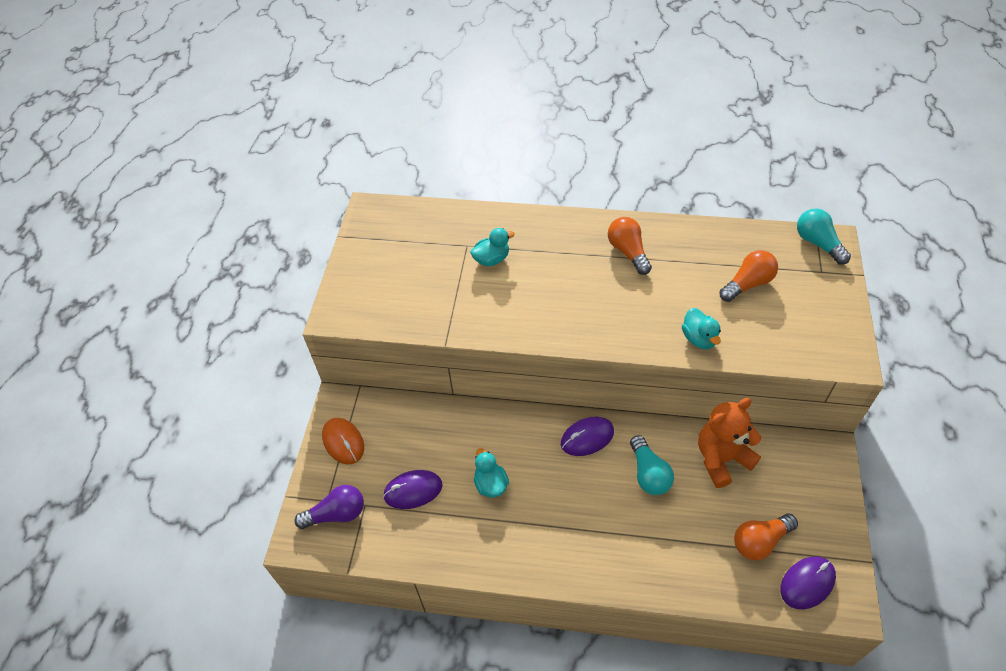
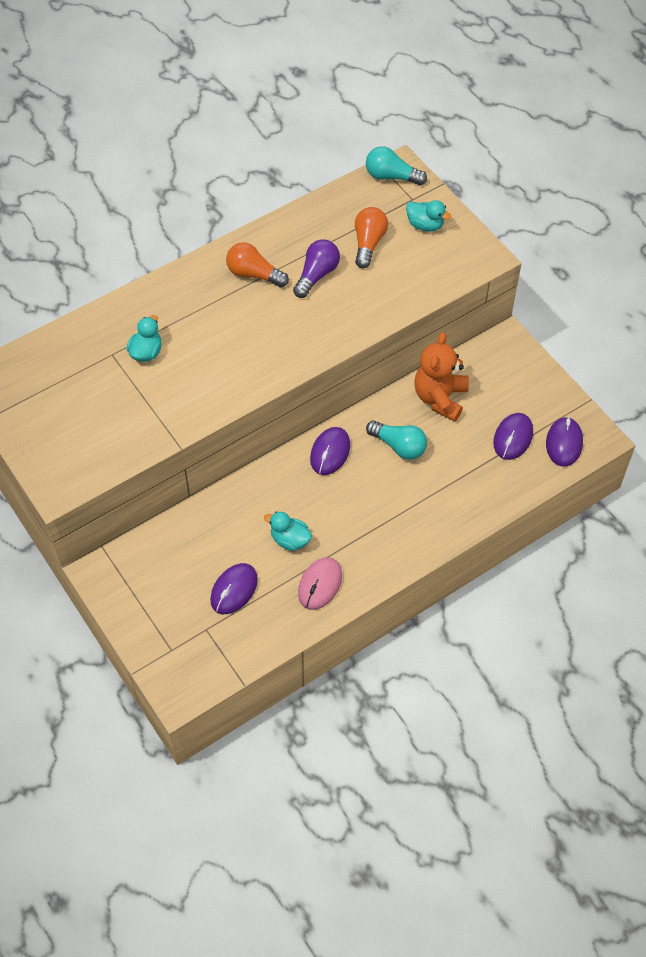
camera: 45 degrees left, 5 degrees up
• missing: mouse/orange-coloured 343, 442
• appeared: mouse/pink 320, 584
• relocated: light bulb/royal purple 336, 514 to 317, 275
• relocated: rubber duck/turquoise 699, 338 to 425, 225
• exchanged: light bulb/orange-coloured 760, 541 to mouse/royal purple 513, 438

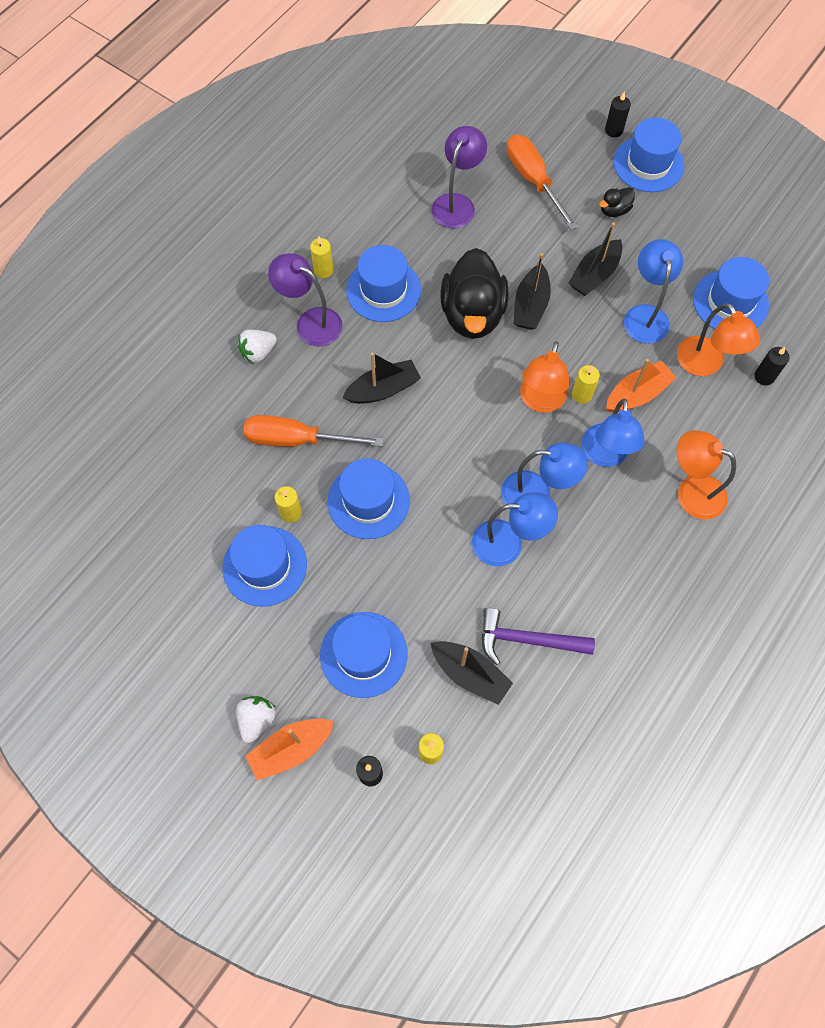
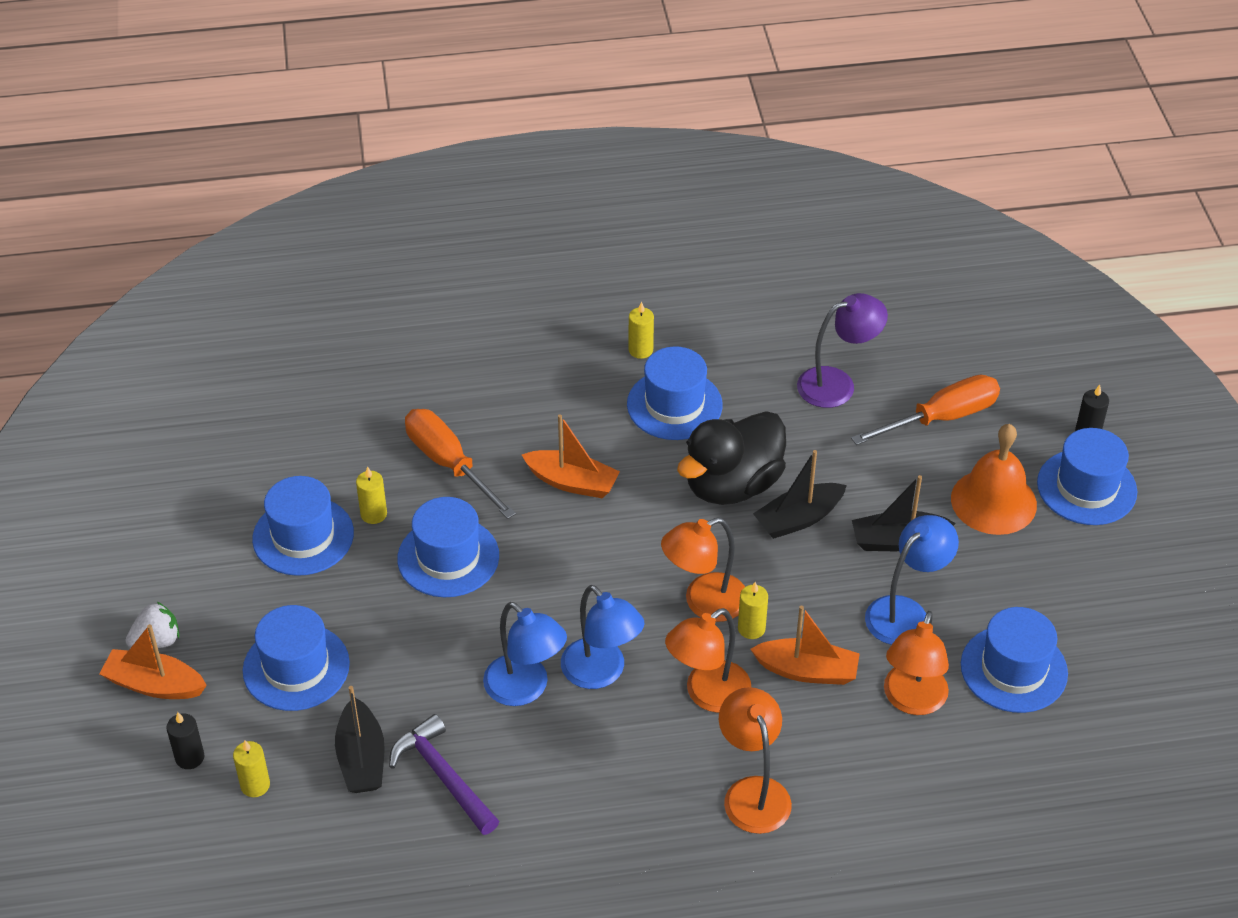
camera: 45 degrees right, 20 degrees down
• missing: berry/snow-white 258, 352
• missing: lamp/royal purple 310, 322
• missing: candle/black 764, 376
• exchanged: rubber duck/black 614, 210 to hand bell/orange-coloured 993, 501
• colour: toy boat/black 383, 389 to toy boat/orange-coloured 572, 482
• colour: lamp/cobalt 605, 455 to lamp/orange-coloured 707, 694
• spun: screwdriver/orange-coloured 533, 181 = 941, 418 45 degrees clockwise

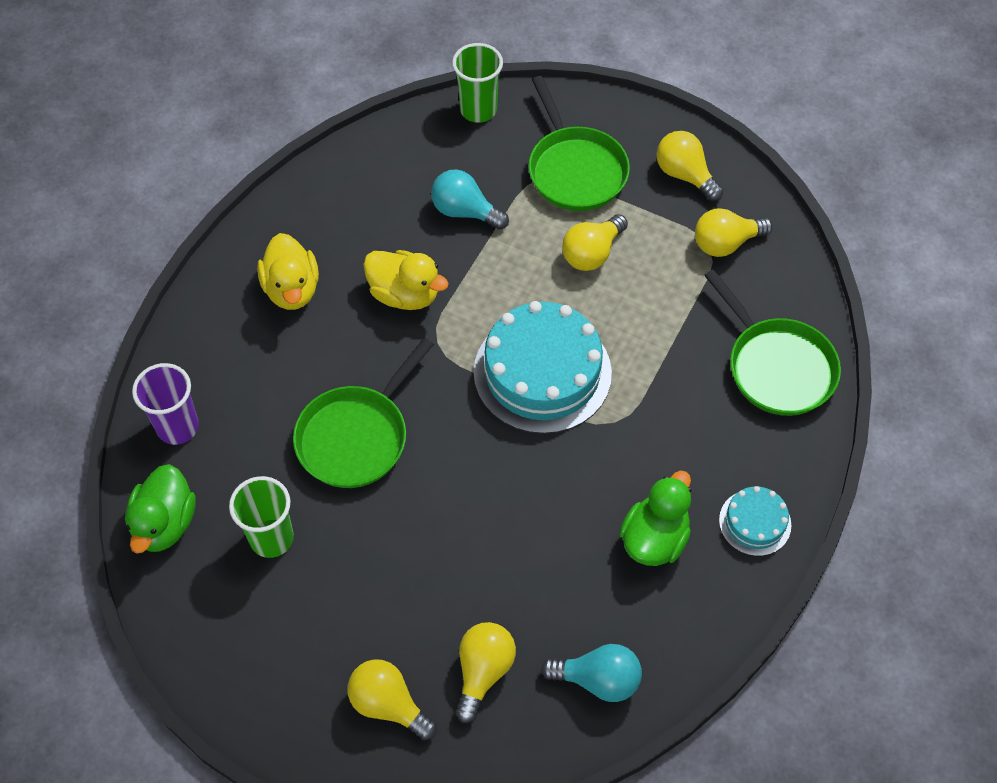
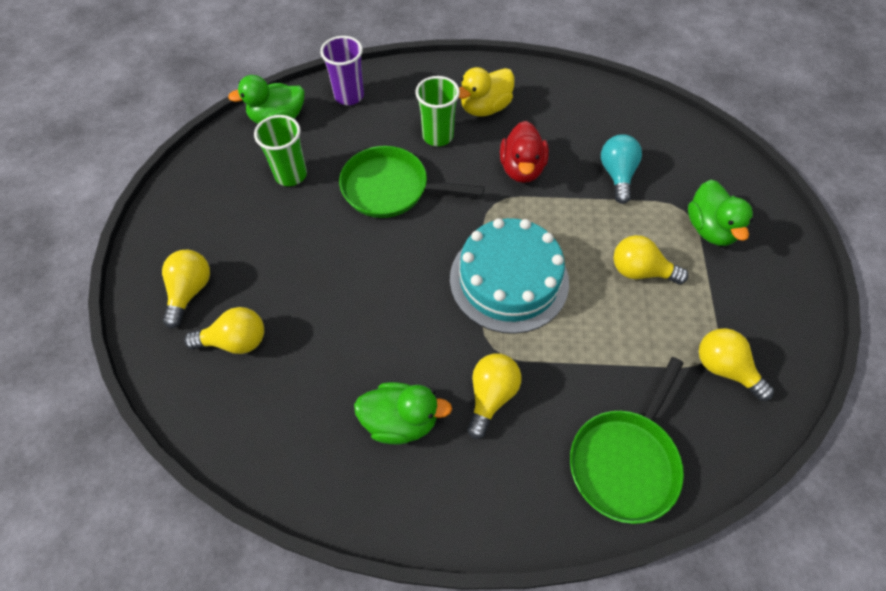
camera: 65 degrees right, 0 degrees up
• missing: light bulb/turquoise 598, 680
• missing: cake/turquoise 755, 522
• relocated: beaker/green 478, 110 to 438, 136
• relocated: light bulb/bright yellow 685, 175 to 491, 396
• exchanged: frying pan/green 575, 170 to rubber duck/green 710, 229
• colour: rubber duck/bright yellow 405, 294 to rubber duck/red 522, 169

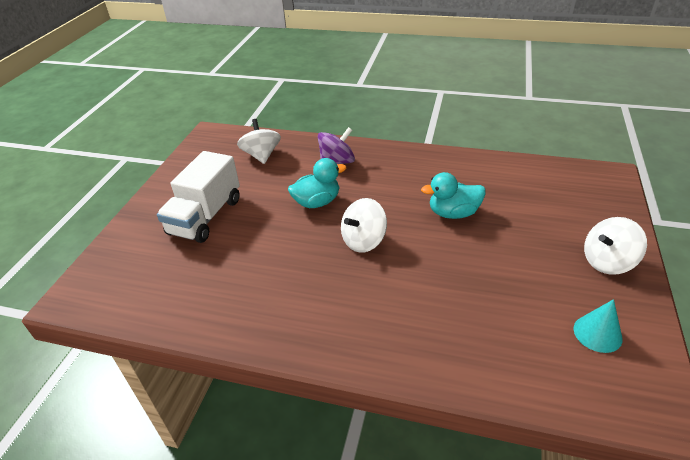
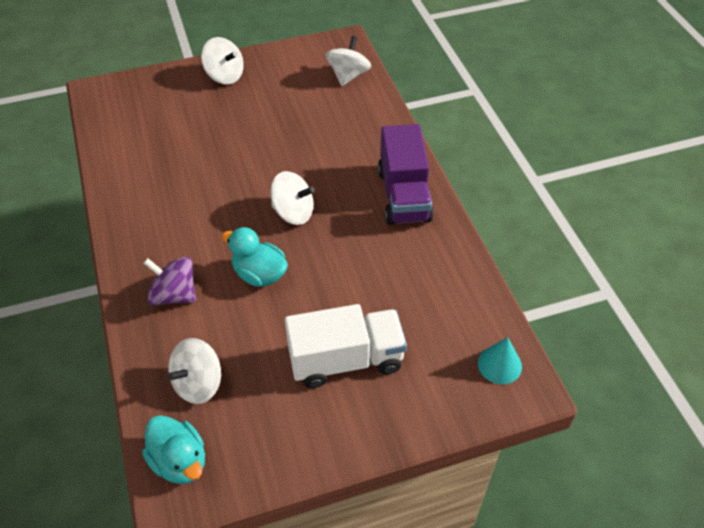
camera: 125 degrees left, 10 degrees up
• appeared: spinning top/snow-white 348, 75
• appeared: truck/royal purple 404, 195
• relocated: rubber duck/turquoise 453, 213 to 180, 461
• relocated: cone shape/turquoise 597, 333 to 499, 364

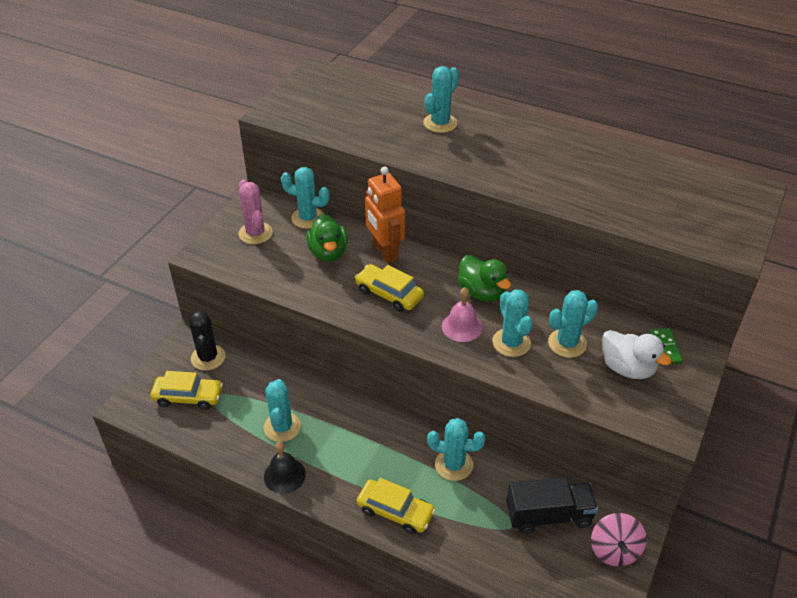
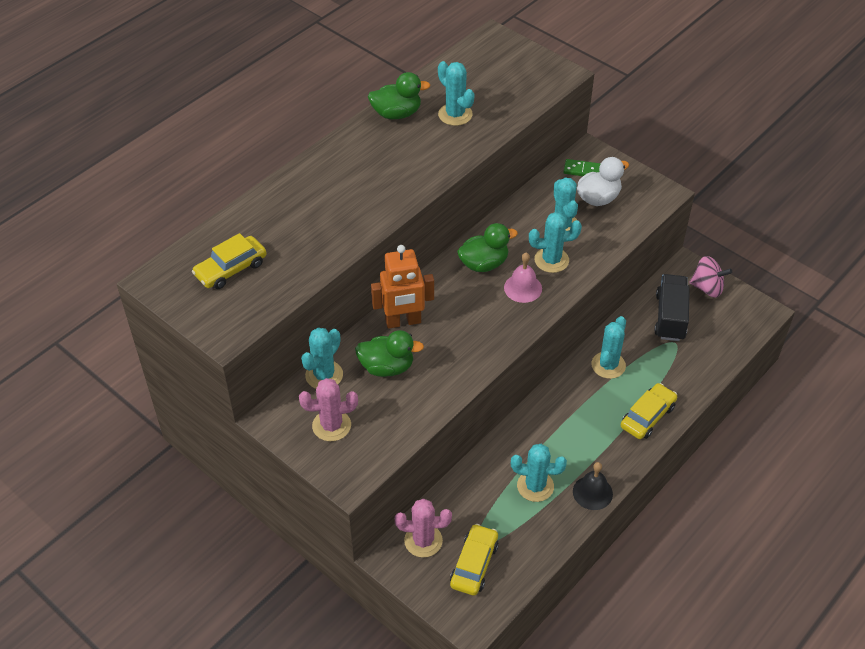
camera: 75 degrees left, 5 degrees up
• appeared: rubber duck/green 396, 114
• relocated: toy car/bright yellow 389, 294 to 231, 269
• relocated: prickly plant/turquoise 440, 123 to 455, 114
• colour: prickly plant/black 208, 357 to prickly plant/pink 423, 541

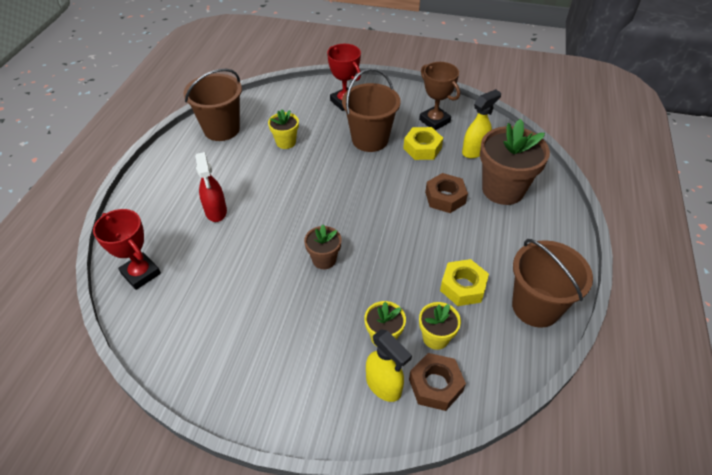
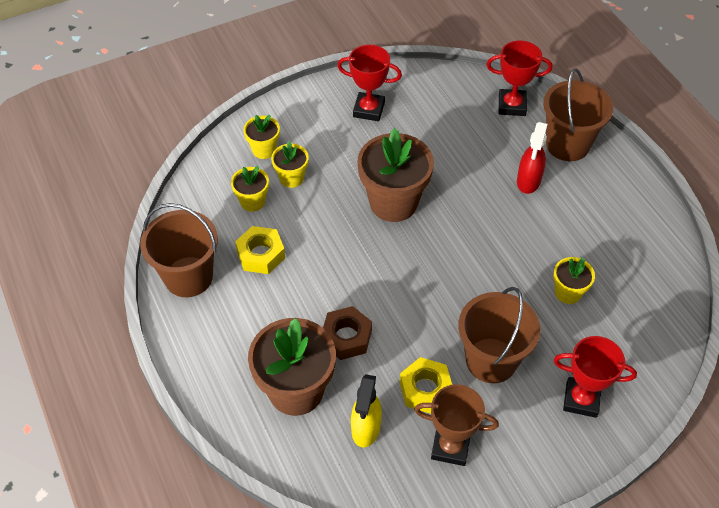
camera: 140 degrees right, 5 degrees up
• missing: hex nut/russet 435, 385
• appeared: prize cup/red 368, 110
• relocated: sand bucket/russet 221, 129 to 567, 144
• exchanged: sprayer/bright yellow 384, 386 to plant pot/bright yellow 264, 150
• spun: sprayer/red 216, 211 = 528, 181 105 degrees counterclockwise
• size: plant pot/russet 324, 259 = 393, 202 x1.96

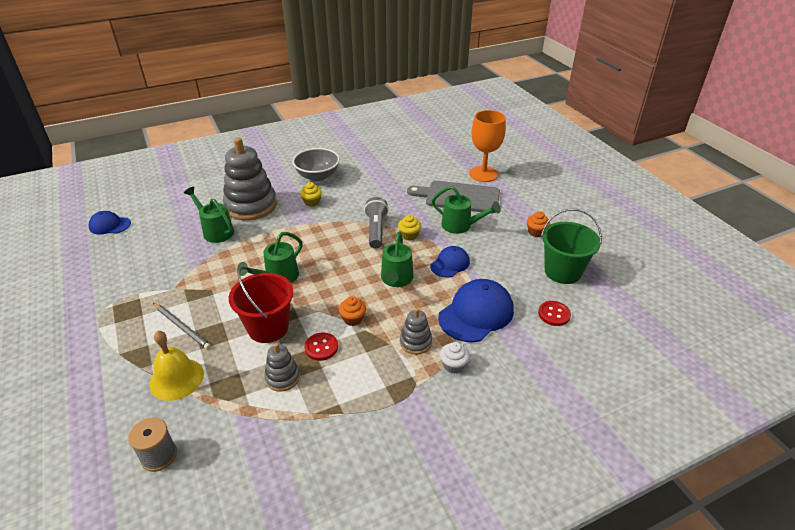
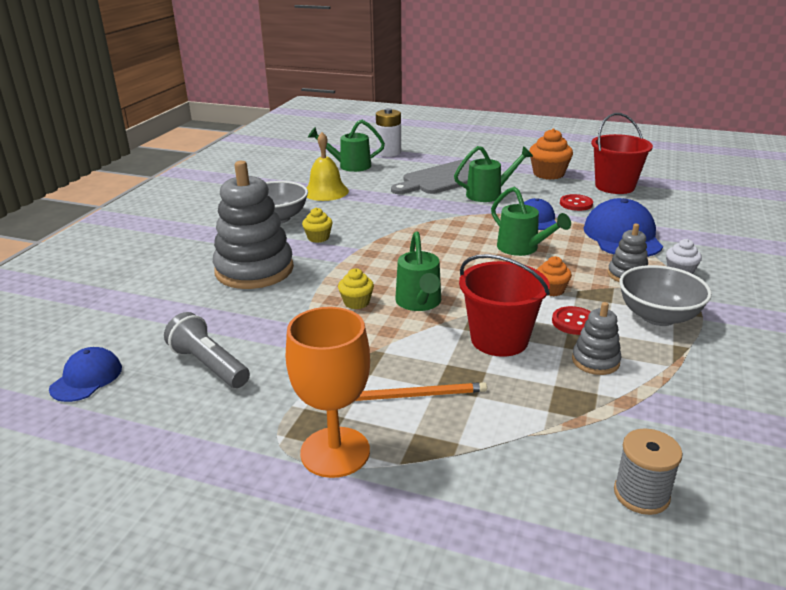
camera: 45 degrees left, 10 degrees down
• appeared: power cell/snow-white 389, 152
• appeared: serving bowl/grey 658, 316
• relocated: hand bell/bright yellow 176, 379 to 326, 191
• relocated: watering pot/green 215, 231 to 350, 166
• relocated: torch/grey 376, 230 to 209, 365
• relocated: muffin/bright yellow 409, 235 to 356, 302
• relocated: chalice/orange-coloured 483, 174 to 335, 452
• relocated: sewing button/red 554, 314 to 576, 204
• colour: lead pencil/grey 182, 327 to lead pencil/orange-coloured 415, 395
• colour: sand bucket/green 562, 271 to sand bucket/red 615, 186
• spun: peaked cap/cobalt 109, 225 = 86, 378 150 degrees clockwise
• size: muffin/orange-coloured 536, 232 = 548, 174 x1.71

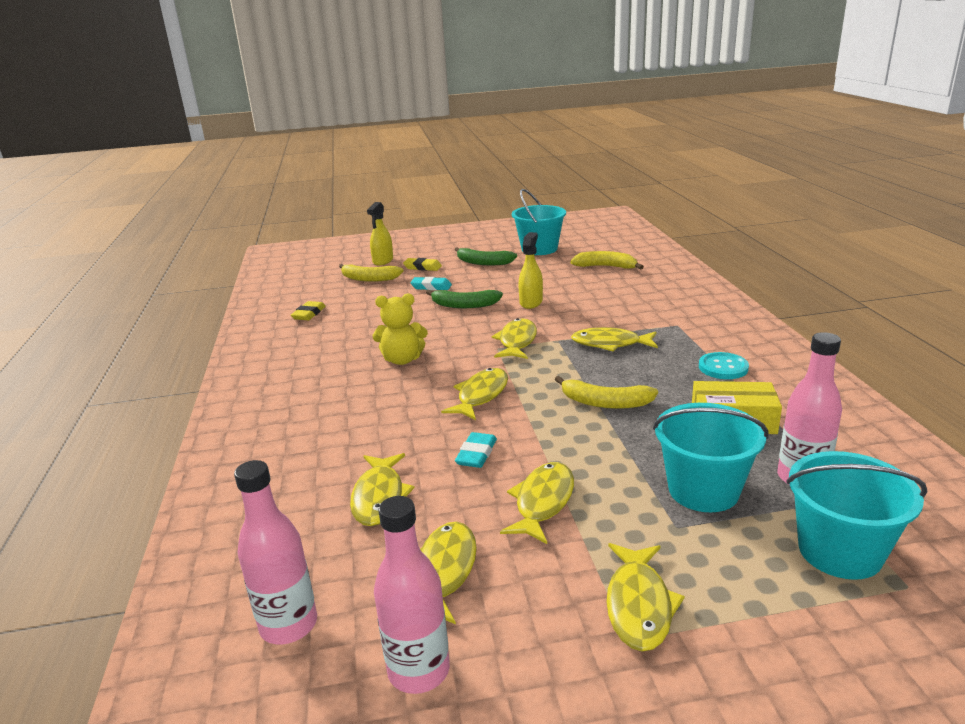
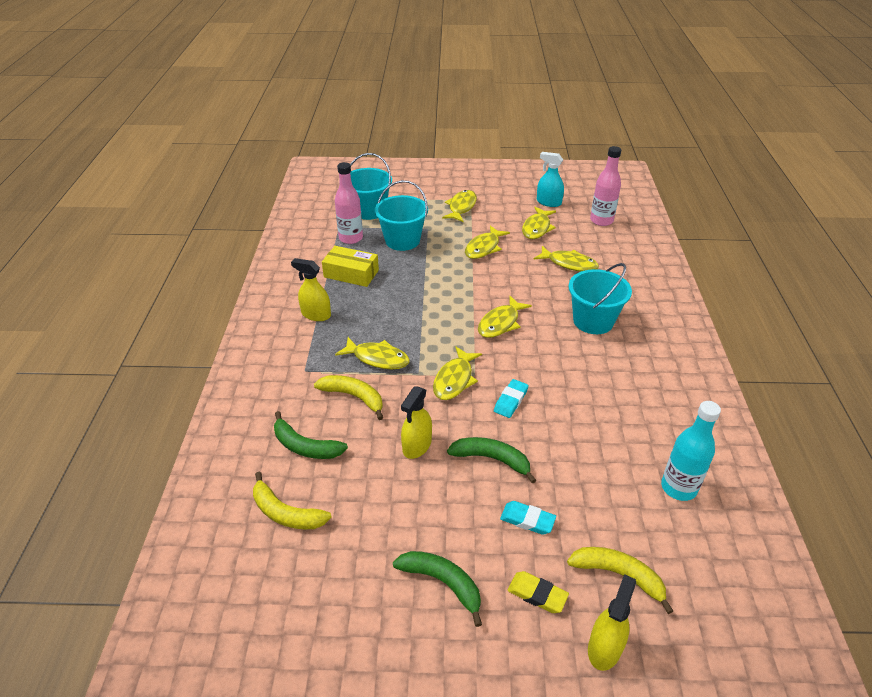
camera: 170 degrees left, 15 degrees up
• missing: stuffed bear/bright yellow 402, 360
• appeared: banana fruit/green 305, 446
• relocated: gum eraser/turquoise 476, 454 to 510, 401
• relocated: sand bucket/turquoise 539, 249 to 593, 321
• relocated: banana fruit/bright yellow 605, 402 to 354, 397
• exchanged: gum eraser/bright yellow 309, 314 to drink bottle/turquoise 678, 488
• exchanged: drink bottle/pink 419, 670 to sprayer/turquoise 548, 202
• exchanged: sewing button/turquoise 723, 367 to sprayer/bright yellow 316, 314
• spun: fish figure/bright yellow 379, 497 = 569, 264 105 degrees clockwise

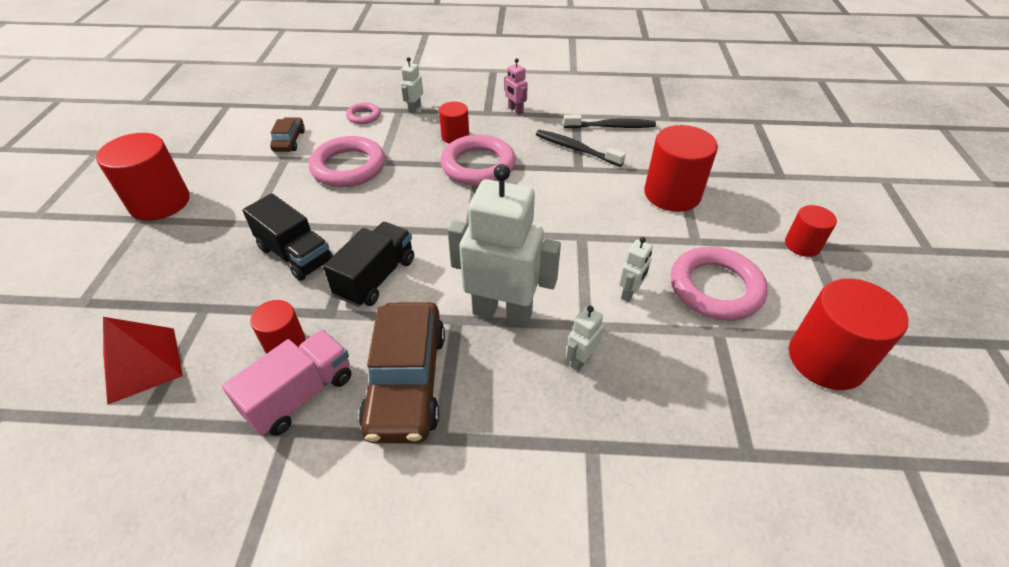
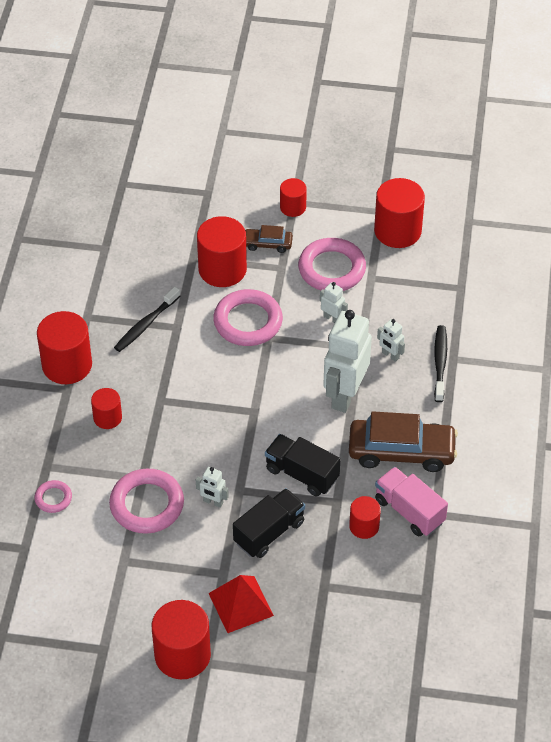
camera: 85 degrees left, 5 degrees up
• relocated: solid pyramid/red 142, 364 to 240, 604
• relocated: toy car/russet 289, 141 to 267, 244
• relocated: toy robot/snow-white 414, 109 to 213, 502
• relocated: torus/pink 478, 165 to 248, 321
• relocated: tooth brush/black 611, 126 to 440, 363
• exchanged: toy robot/pink 515, 110 to solid cylinder/red 67, 365

